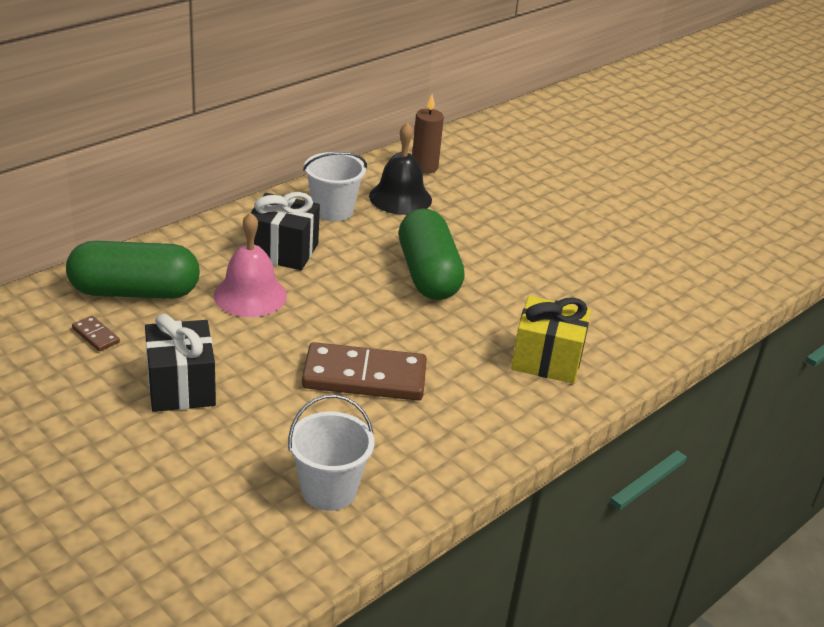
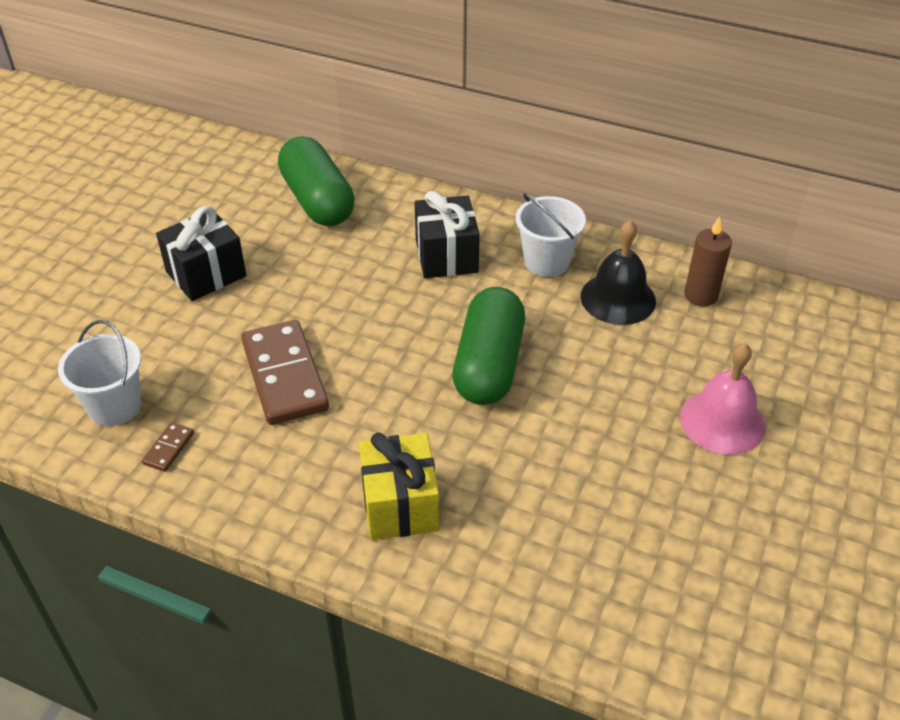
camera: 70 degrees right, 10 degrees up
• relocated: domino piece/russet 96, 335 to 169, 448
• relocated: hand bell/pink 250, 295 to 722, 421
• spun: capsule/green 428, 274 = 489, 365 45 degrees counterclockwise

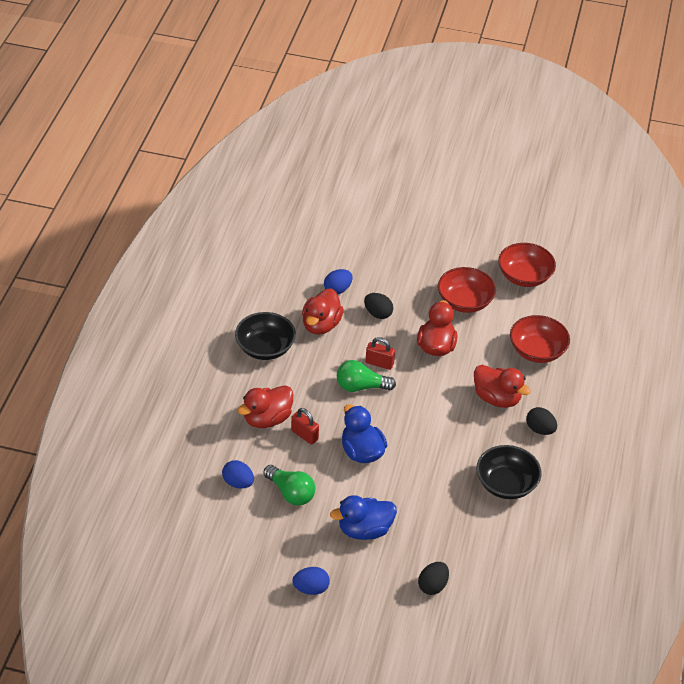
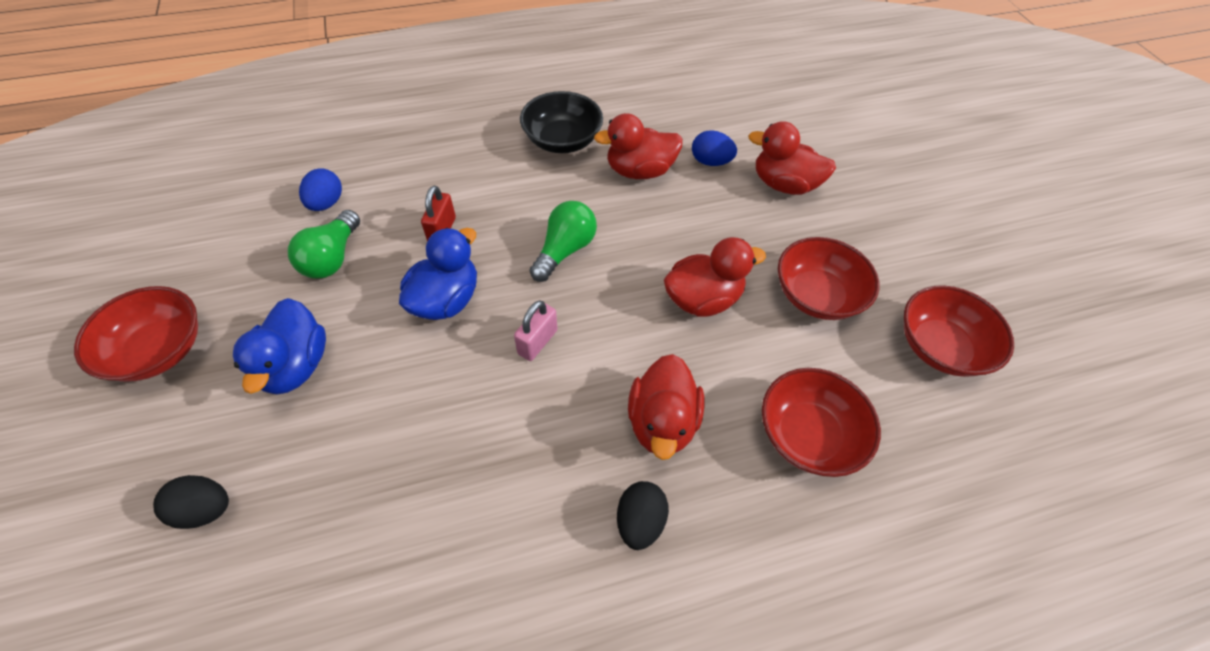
camera: 60 degrees right, 10 degrees up
• missing: toy egg/black 378, 314
• missing: padlock/red 379, 363
• missing: serving bowl/black 506, 484
• appeared: padlock/pink 537, 342
• relocated: rubber duck/red 267, 419 to 784, 184
• exchanged: toy egg/cobalt 311, 588 to serving bowl/red 159, 350
• spun: rubber duck/cobalt 364, 530 = 296, 365 135 degrees counterclockwise
• spun: light bulb/green 361, 387 = 565, 250 60 degrees clockwise

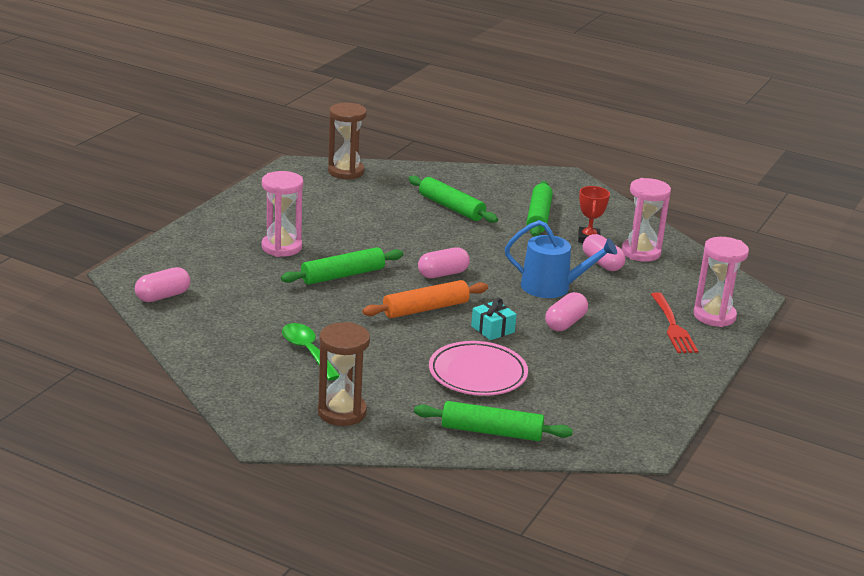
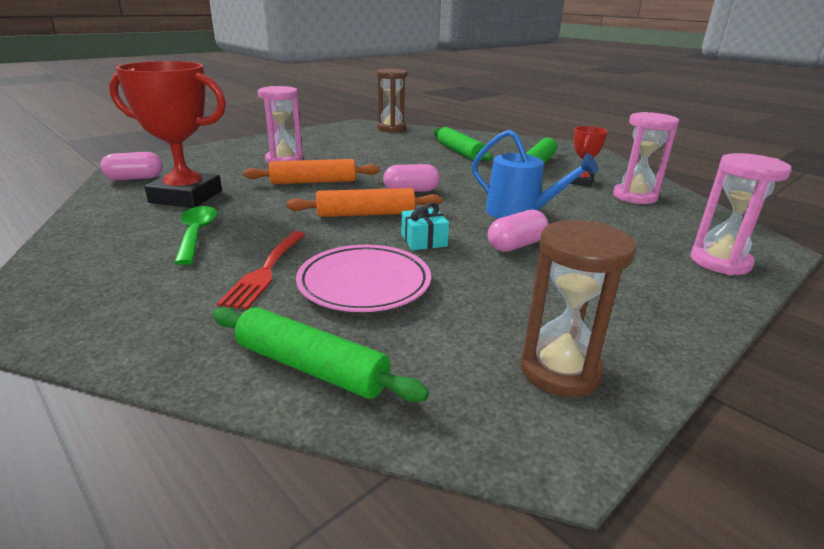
camera: 20 degrees right, 0 degrees up
• missing: capsule/pink 602, 263
• appeared: prize cup/red 186, 197
• relocated: sand timer/russet 342, 412 to 560, 370
• relocated: fork/red 672, 326 to 266, 270
• colour: rolling pin/green 342, 275 to rolling pin/orange-coloured 313, 182

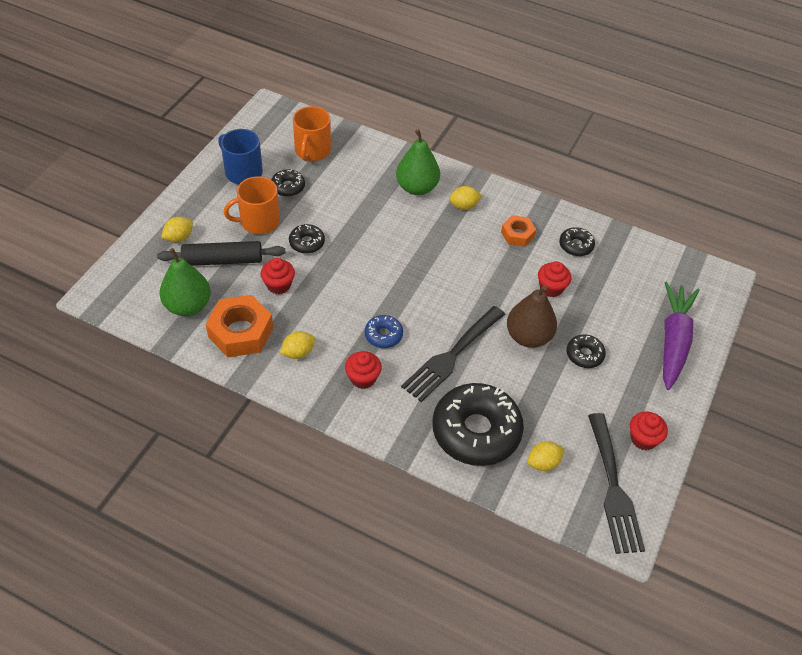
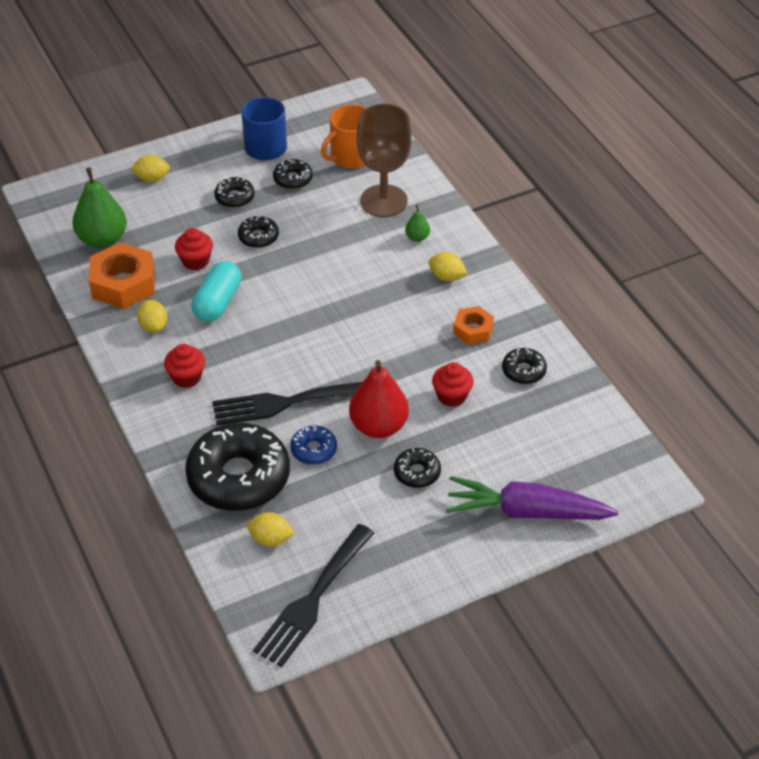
camera: 40 degrees right, 5 degrees down
• missing: rolling pin/black 223, 260
• missing: muffin/red 643, 439
• appeared: capsule/turquoise 218, 302
• appeared: chalice/russet 383, 201
• relocated: donut/cobalt 383, 335 to 314, 450
• exchanged: coffee mug/orange-coloured 259, 221 to donut/black 235, 197
• colour: pear/russet 528, 336 to pear/red 378, 426
• spun: lemon/bright yellow 298, 352 = 153, 326 60 degrees clockwise
• spun: toy carrot/royal purple 673, 341 = 526, 512 135 degrees counterclockwise
• size: pear/green 417, 187 = 417, 237 x0.47

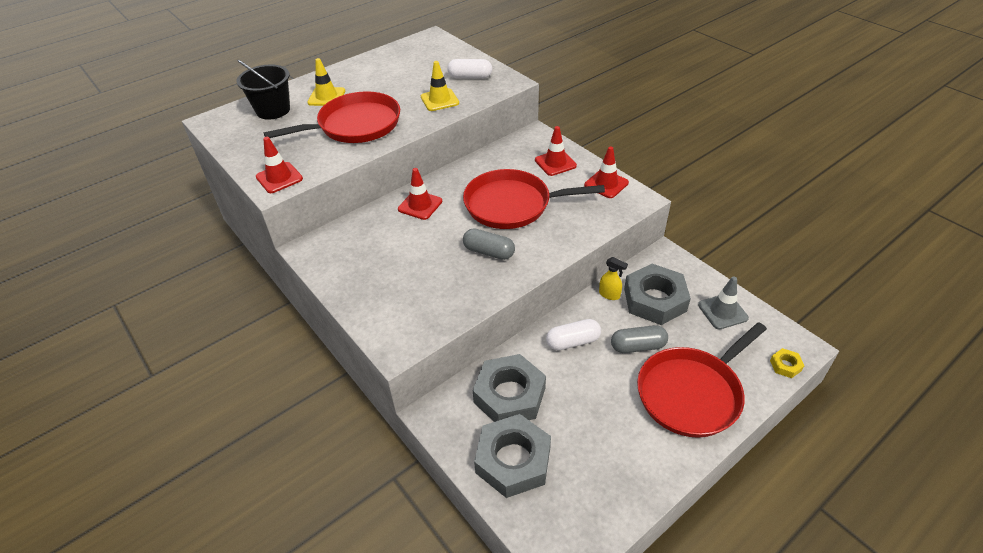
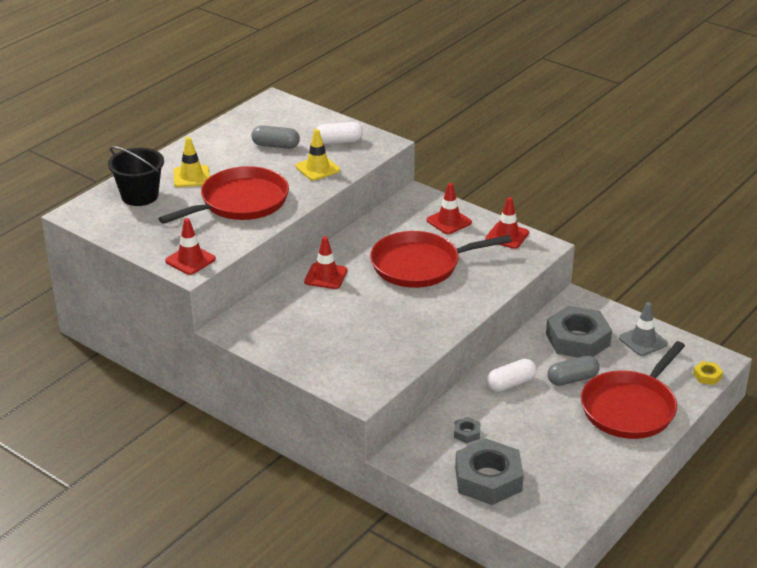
camera: 15 degrees left, 10 degrees down
• missing: sprayer/bright yellow 609, 295
• relocated: capsule/grey 489, 252 to 275, 146
• size: hex nut/grey 509, 395 = 466, 433 x0.42

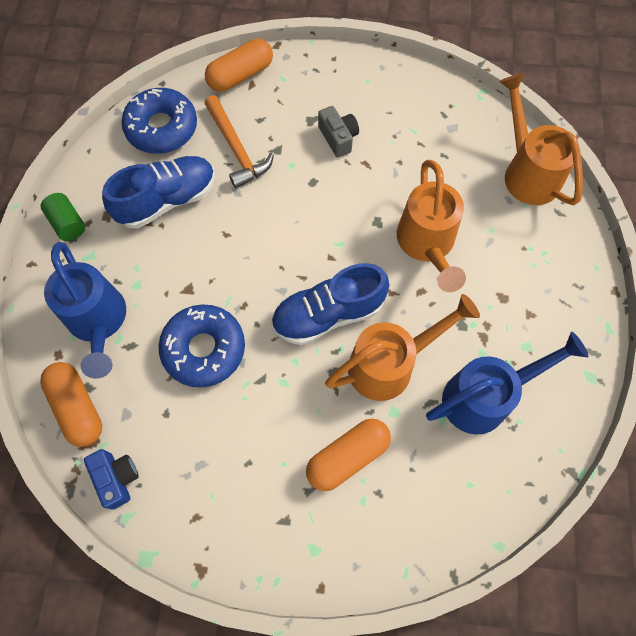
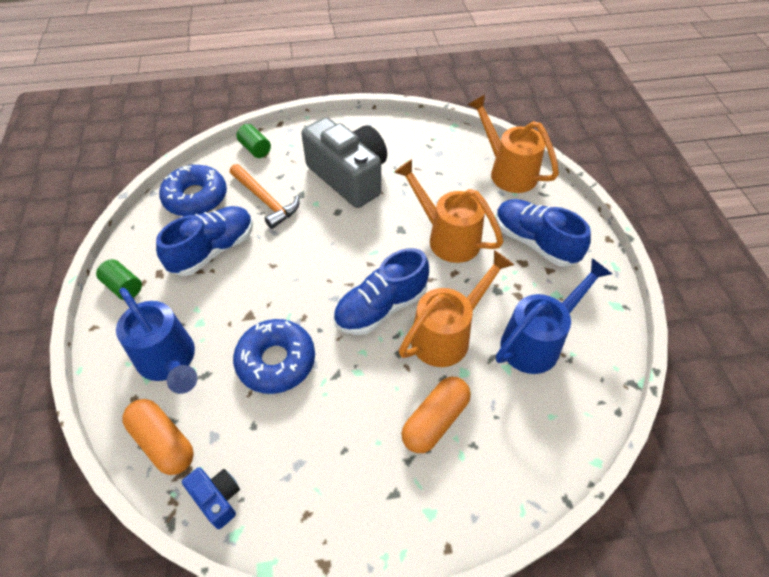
camera: 15 degrees left, 15 degrees down
• appeared: sneaker/cobalt 534, 242
• exchanged: capsule/orange-coloured 240, 75 to solid cylinder/green 255, 149
• spun: watering pot/orange-coloured 427, 244 = 447, 237 150 degrees clockwise
• size: photo camera/grey 338, 138 = 349, 177 x2.27

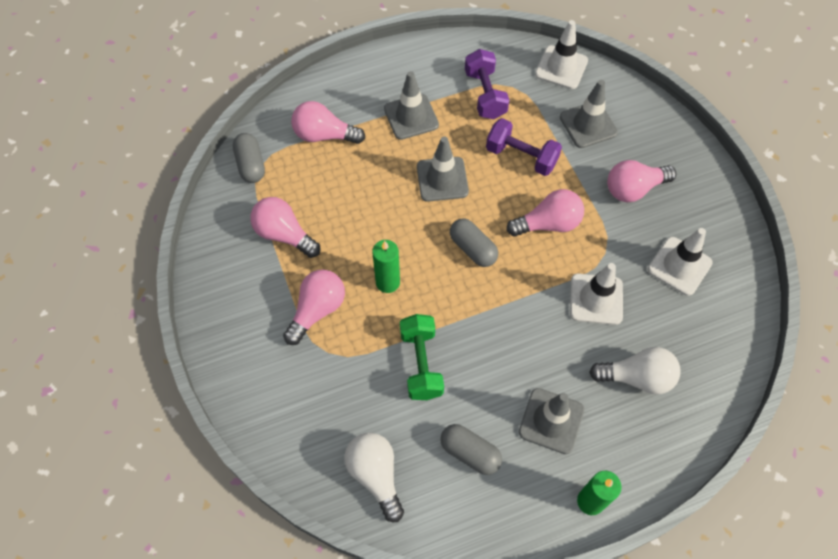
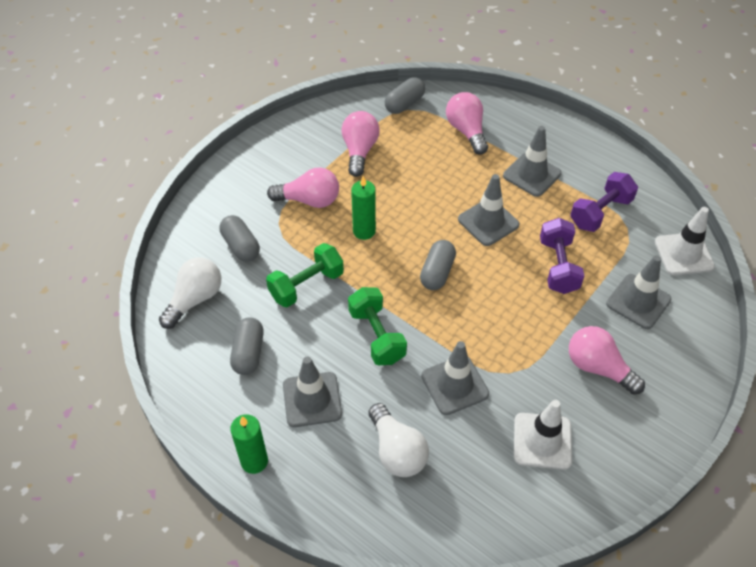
camera: 60 degrees right, 10 degrees down
• missing: light bulb/pink 548, 224
• appeared: capsule/grey 241, 246
• appeared: hand weight/green 377, 336
• colour: traffic cone/snow-white 596, 299 to traffic cone/grey 455, 385

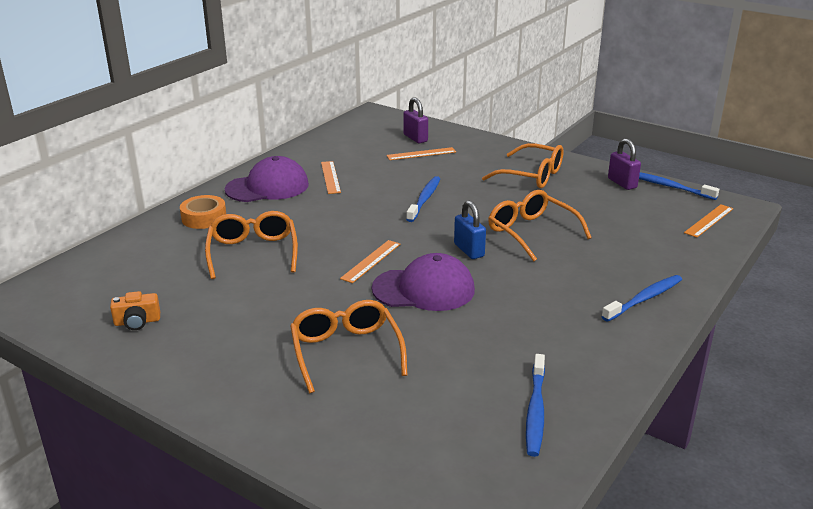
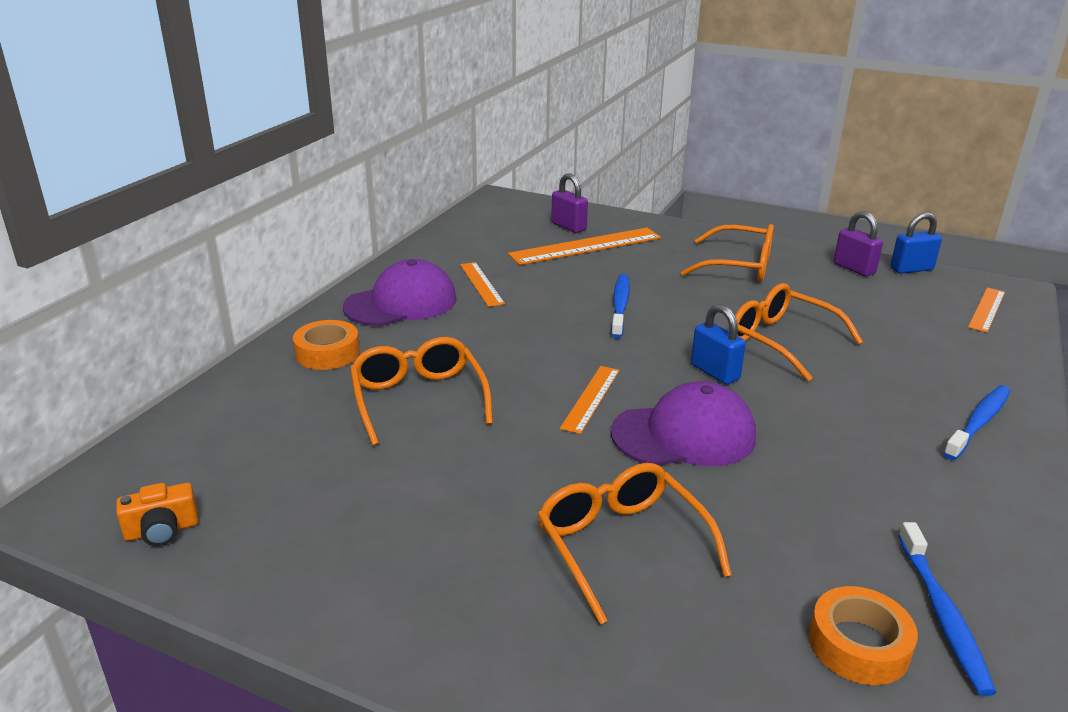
camera: 10 degrees left, 0 degrees up
• appeared: sticky tape/orange-coloured 858, 645
• relocated: photo camera/orange-coloured 137, 322 to 162, 530
• exchanged: tooth brush/cobalt 668, 186 to padlock/cobalt 911, 269
• size: ruler/orange-coloured 421, 154 = 586, 246 x1.76

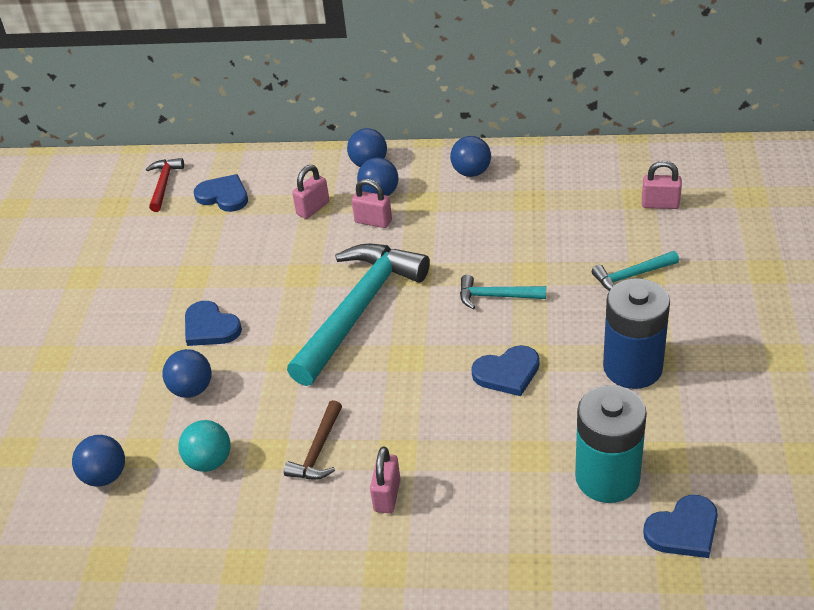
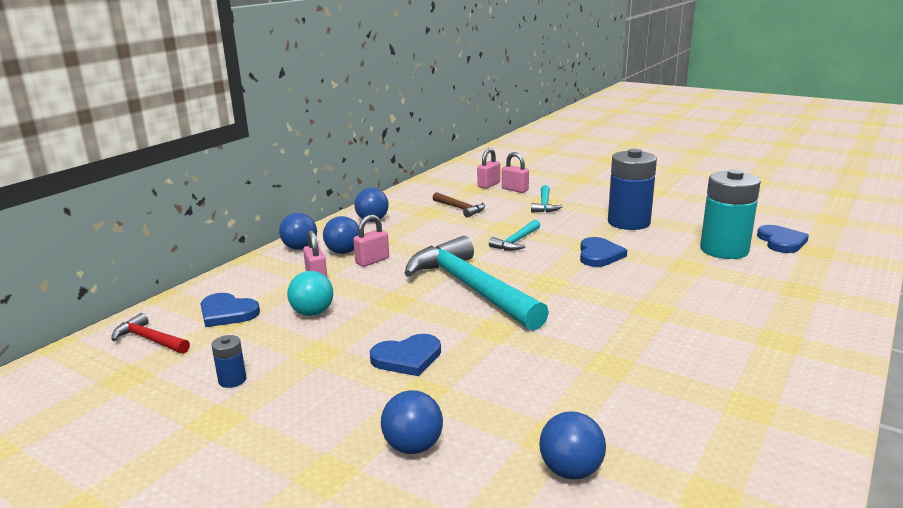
camera: 65 degrees left, 20 degrees down
• appeared: power cell/cobalt 232, 380
• relocated: sphere/cobalt 192, 389 to 413, 446
• relocated: sphere/turquoise 209, 461 to 312, 313
• relocated: claw hammer/russet 318, 451 to 460, 209
• relocated: padlock/pink 387, 495 to 515, 190
• spun: heart/cobalt 223, 196 = 227, 313 120 degrees counterclockwise

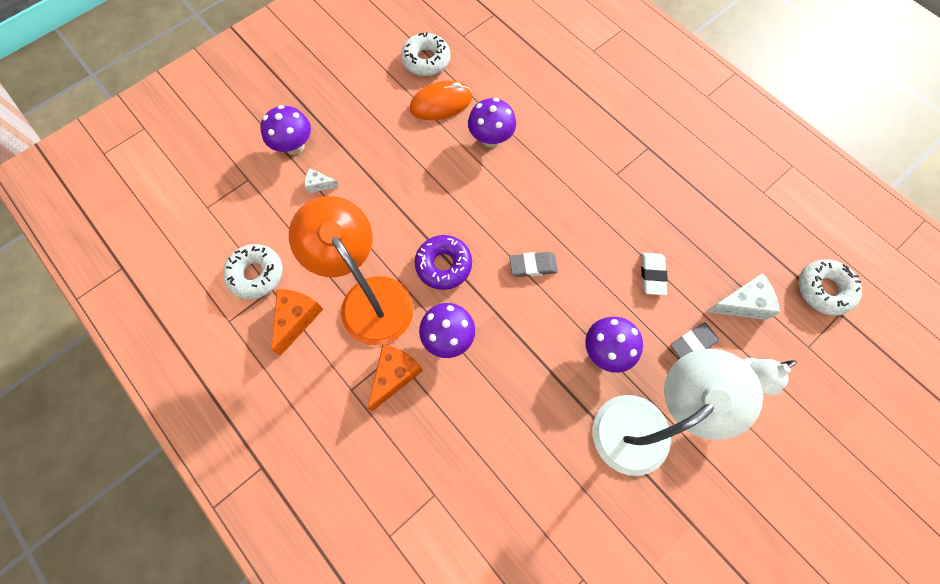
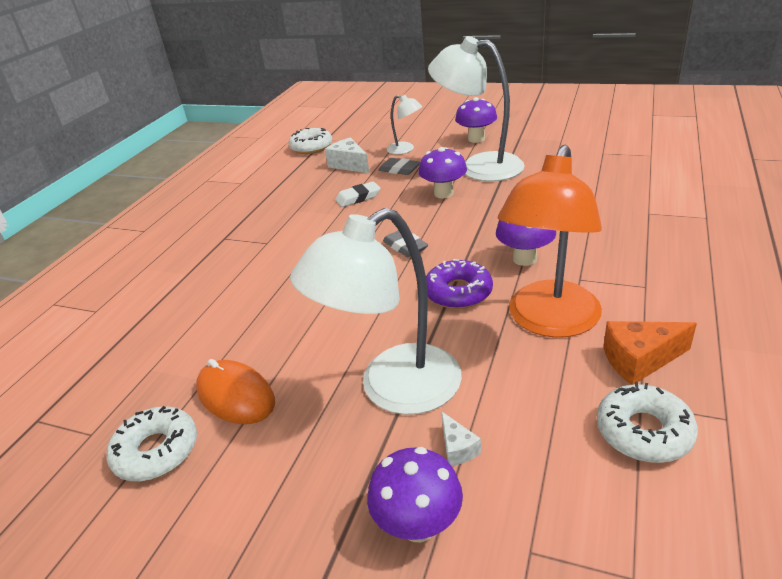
camera: 115 degrees left, 35 degrees down
• missing: piece of cheese/orange-coloured 395, 375
• appeared: lamp/snow-white 393, 389
• relocated: toadstool/royal purple 491, 139 to 476, 139

